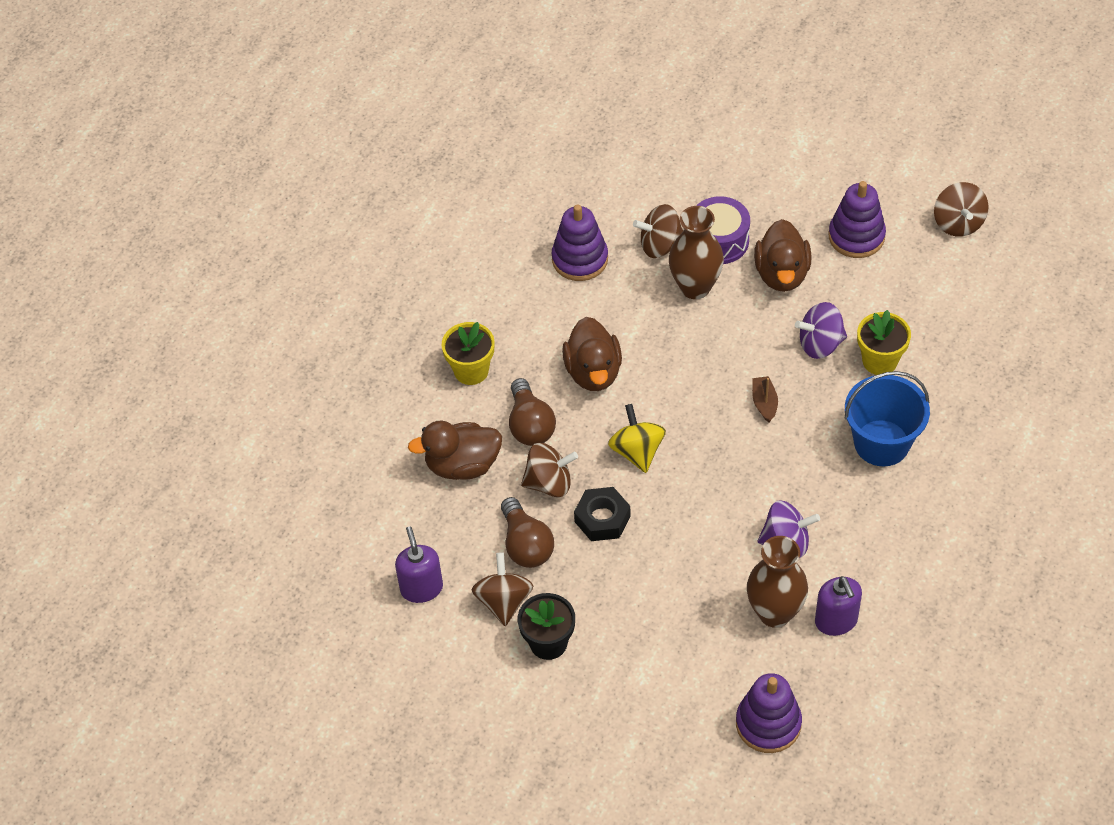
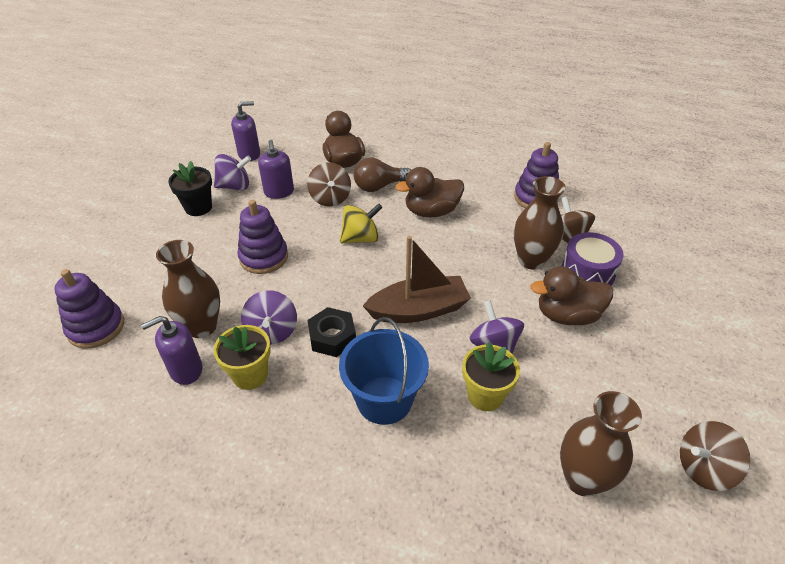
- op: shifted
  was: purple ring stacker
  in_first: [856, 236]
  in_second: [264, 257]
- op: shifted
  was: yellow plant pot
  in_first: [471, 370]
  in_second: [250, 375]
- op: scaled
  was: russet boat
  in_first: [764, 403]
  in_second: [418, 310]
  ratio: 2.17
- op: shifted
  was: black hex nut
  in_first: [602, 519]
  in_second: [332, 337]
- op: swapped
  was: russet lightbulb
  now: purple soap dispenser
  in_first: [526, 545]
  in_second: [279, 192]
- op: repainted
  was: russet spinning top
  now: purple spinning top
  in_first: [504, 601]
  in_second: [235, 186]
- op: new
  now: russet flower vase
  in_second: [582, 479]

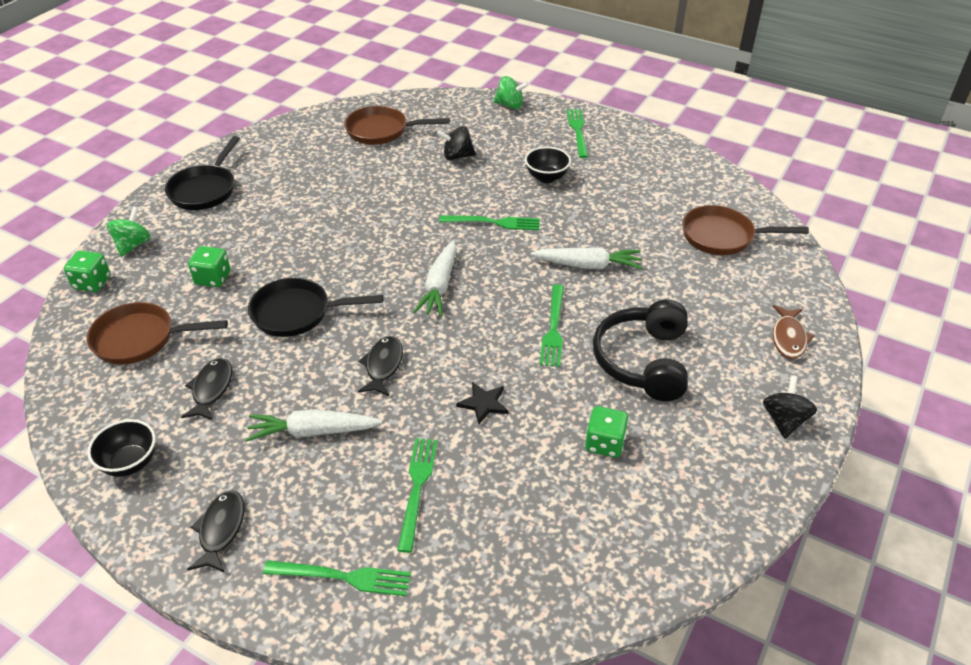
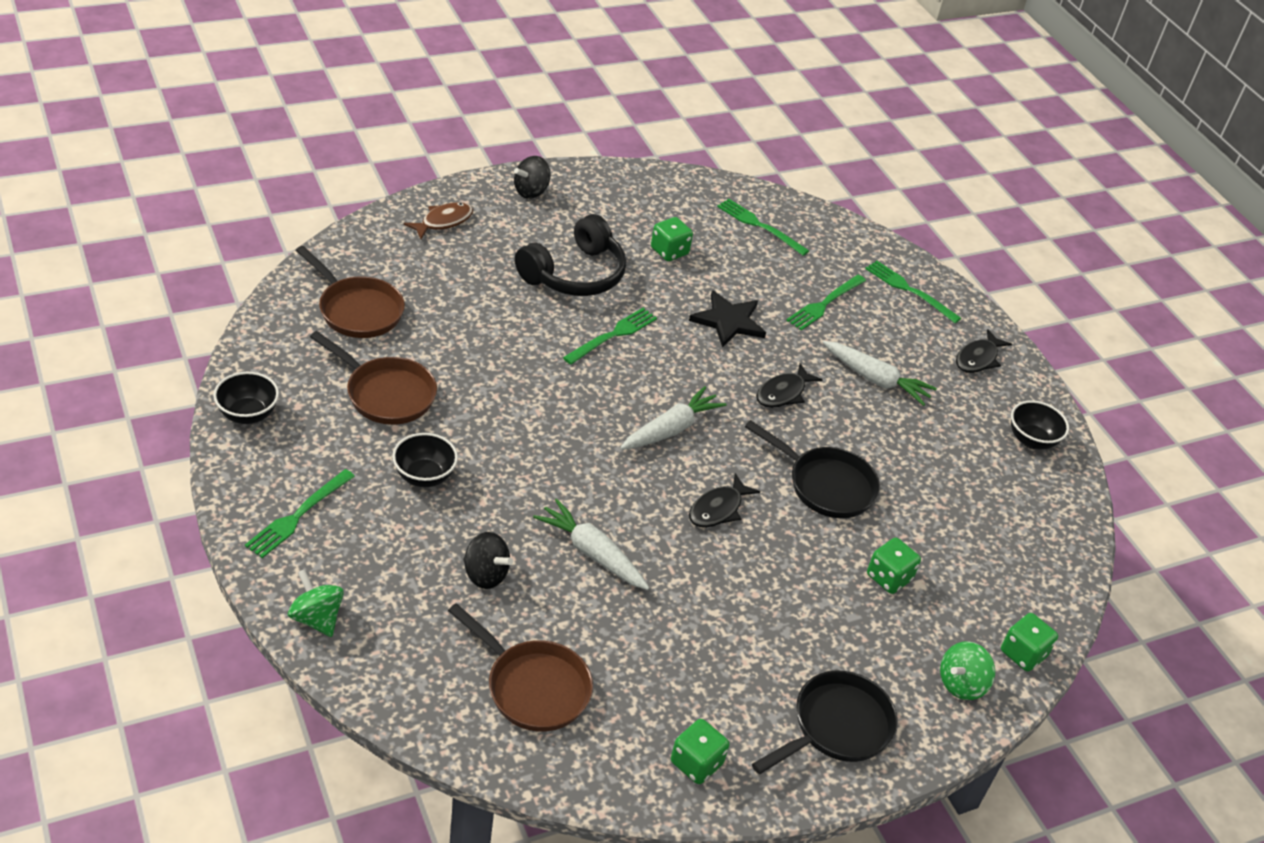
- op: shifted
  was: emerald dinner fork
  in_first: [494, 223]
  in_second: [759, 226]
- op: shifted
  was: pure white carrot
  in_first: [588, 265]
  in_second: [591, 553]
- op: shifted
  was: russet skillet
  in_first: [140, 339]
  in_second: [386, 394]
- op: shifted
  was: black fish figure
  in_first: [211, 389]
  in_second: [718, 509]
- op: scaled
  was: black star shape
  in_first: [483, 403]
  in_second: [728, 321]
  ratio: 1.58
- op: new
  now: black bowl
  in_second: [248, 414]
- op: new
  now: emerald dice
  in_second: [696, 763]

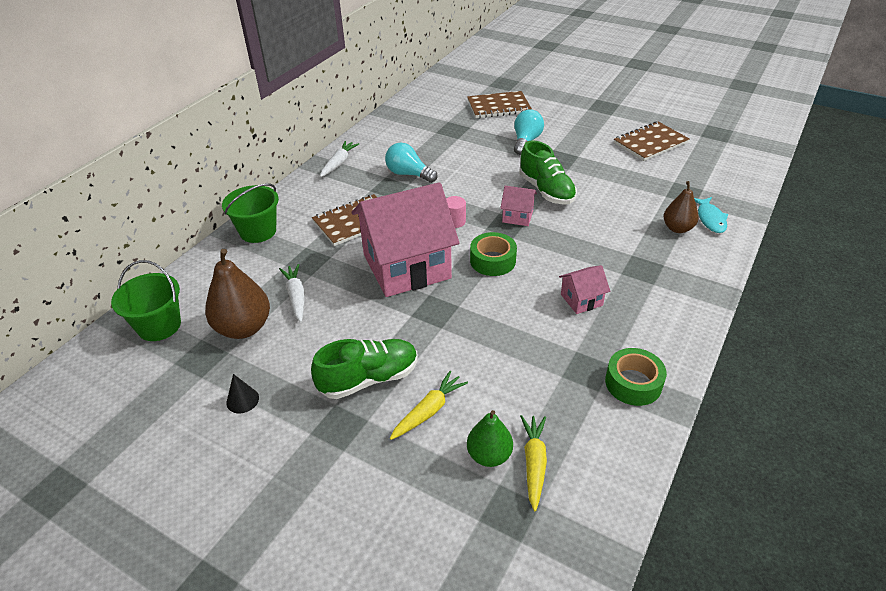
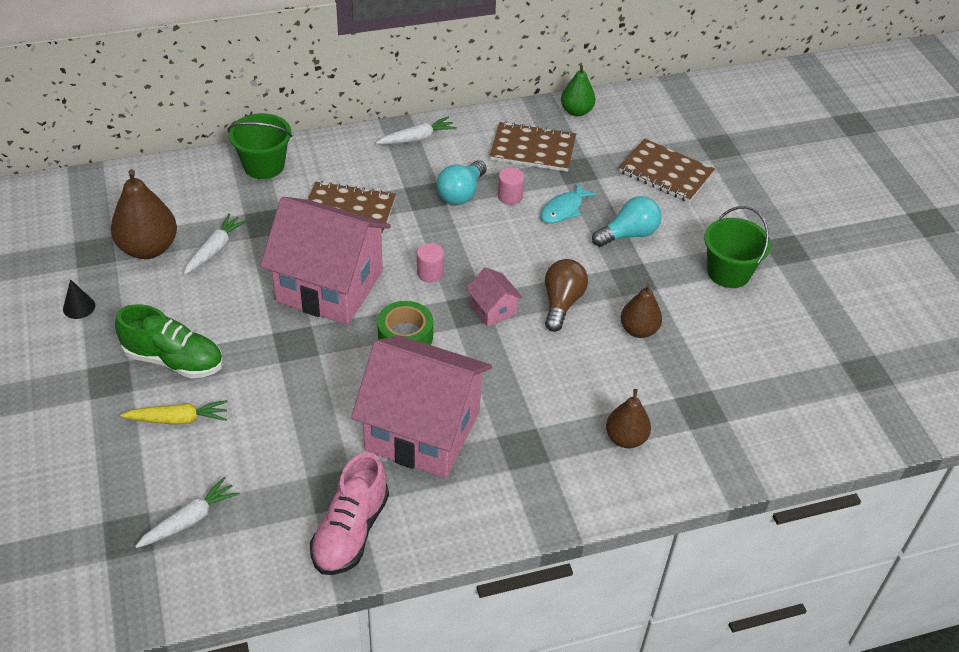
- op: shifted
  was: russet notebook
  in_first: [650, 143]
  in_second: [533, 149]
- op: swapped
  was: emerald shoe
  now: russet lightbulb
  in_first: [546, 190]
  in_second: [561, 303]
- op: rotated
  was: turquoise lightbulb
  in_first: [408, 174]
  in_second: [461, 193]
  clockwise: -135
- op: shifted
  was: turquoise fish figure
  in_first: [710, 219]
  in_second: [564, 209]
- op: shifted
  was: emerald pail
  in_first: [159, 326]
  in_second: [728, 272]
- op: scaled
  was: rose-pink toy house
  in_first: [581, 300]
  in_second: [422, 430]
  ratio: 2.39
- op: swapped
  was: emerald sticky tape
  now: rose-pink shoe
  in_first: [633, 383]
  in_second: [350, 531]
- op: shifted
  was: emerald pear fruit
  in_first: [489, 455]
  in_second: [576, 111]
- op: repainted
  was: yellow carrot
  now: pure white carrot
  in_first: [534, 463]
  in_second: [189, 520]
- op: new
  now: rose-pink solid cylinder
  in_second: [510, 196]
- op: new
  now: russet pear fruit
  in_second: [638, 330]

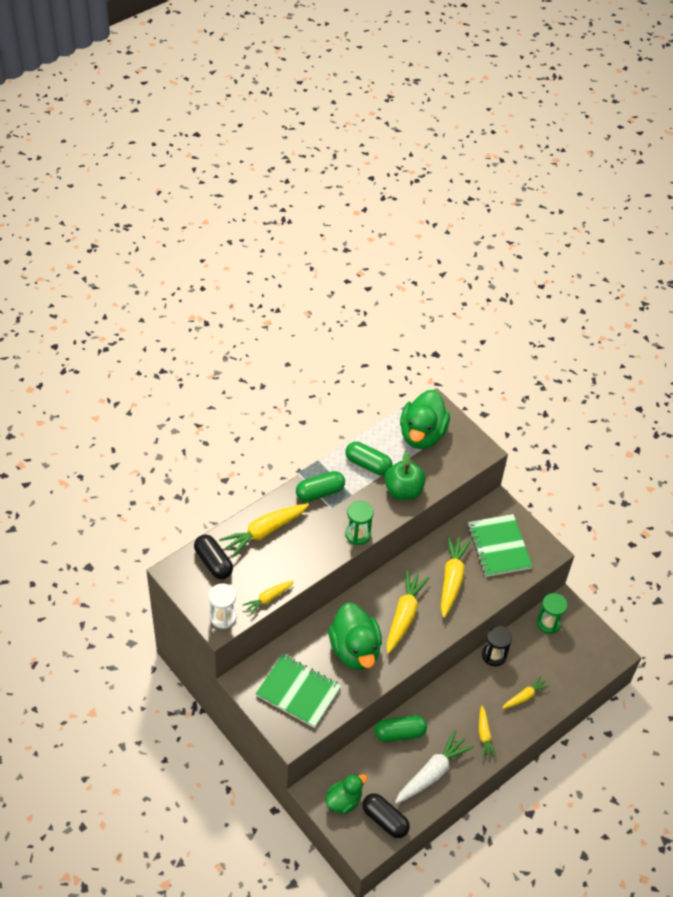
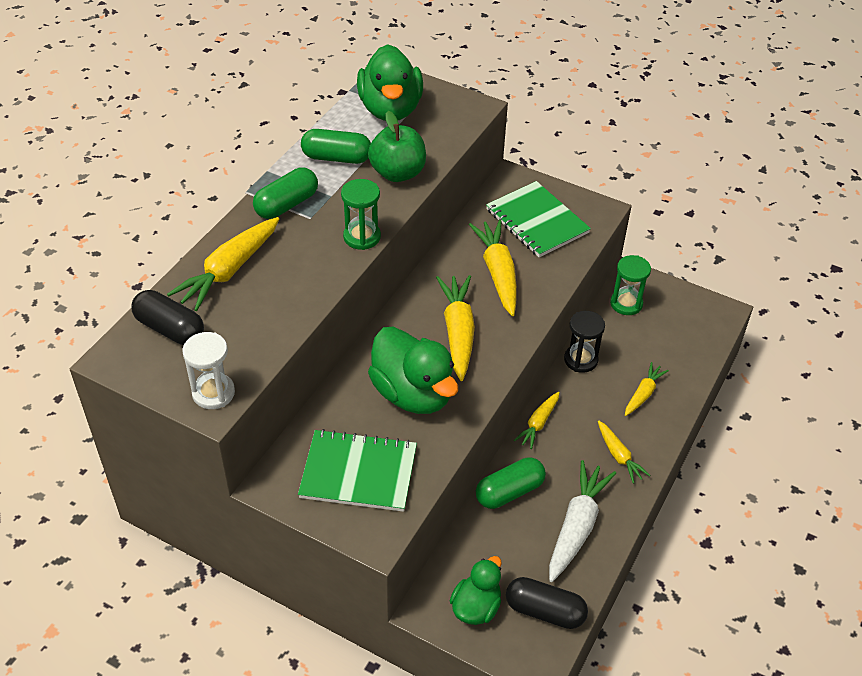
- op: shifted
  was: yellow carrot
  in_first: [268, 598]
  in_second: [538, 423]

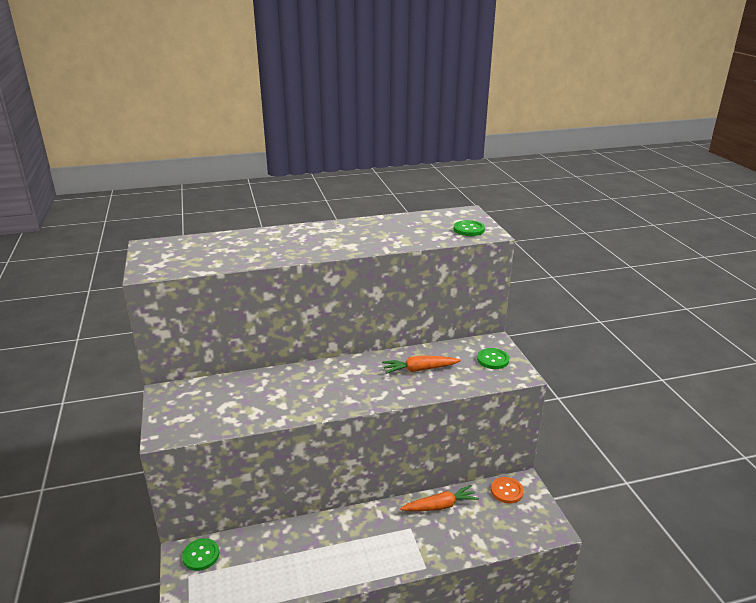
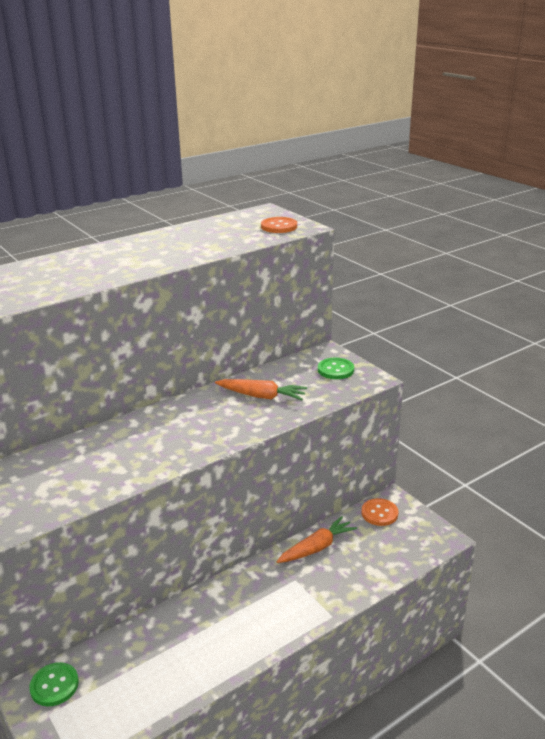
- op: repainted
  was: emerald shirt button
  now: orange-coloured shirt button
  in_first: [468, 229]
  in_second: [279, 226]
- op: rotated
  was: orange-coloured carrot
  in_first: [419, 369]
  in_second: [261, 396]
  clockwise: -135

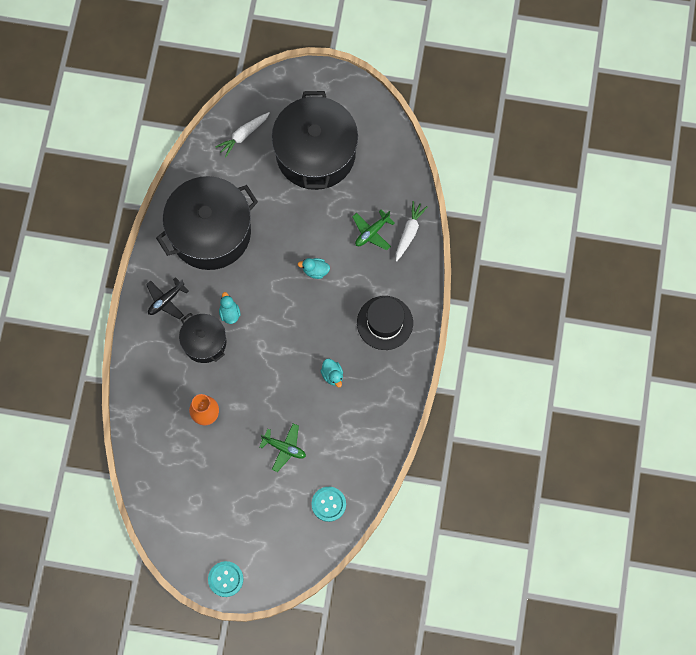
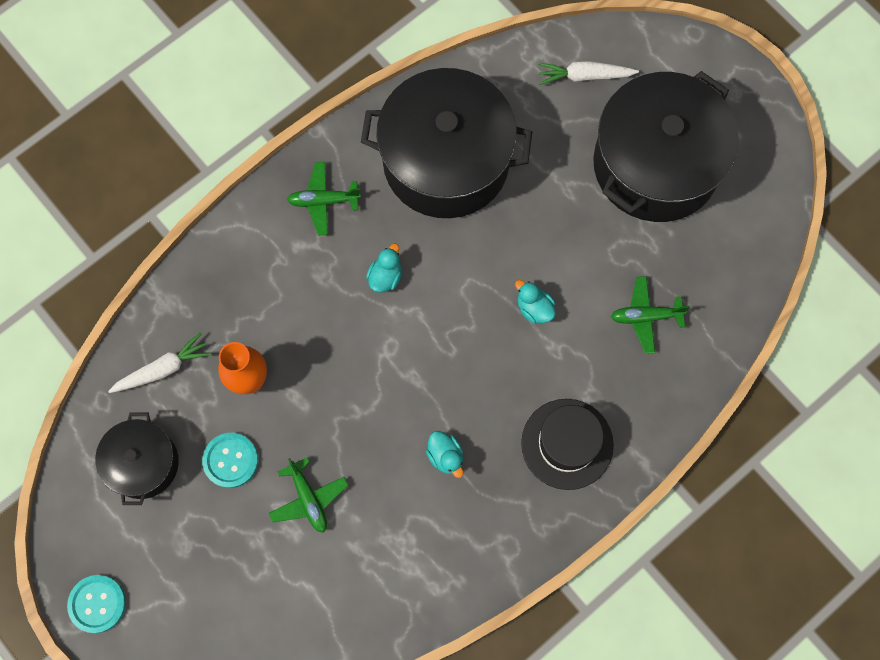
- op: shifted
  was: pure white carrot
  in_first: [409, 232]
  in_second: [163, 369]
- op: repainted
  was: black toy plane
  now: emerald toy plane
  in_first: [166, 300]
  in_second: [323, 201]
- op: shifted
  was: black pot
  in_first: [204, 342]
  in_second: [143, 463]
- op: rotated
  was: turquoise toy duck
  in_first: [332, 375]
  in_second: [445, 456]
  clockwise: -45
- op: shifted
  was: turquoise shirt button
  in_first: [328, 504]
  in_second: [230, 460]

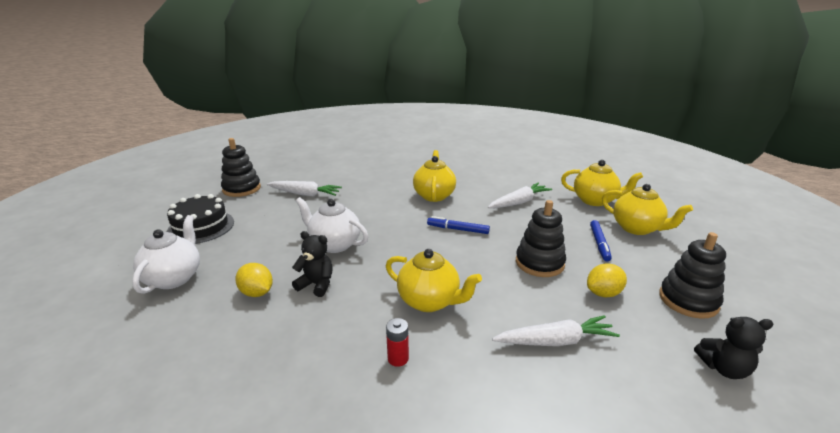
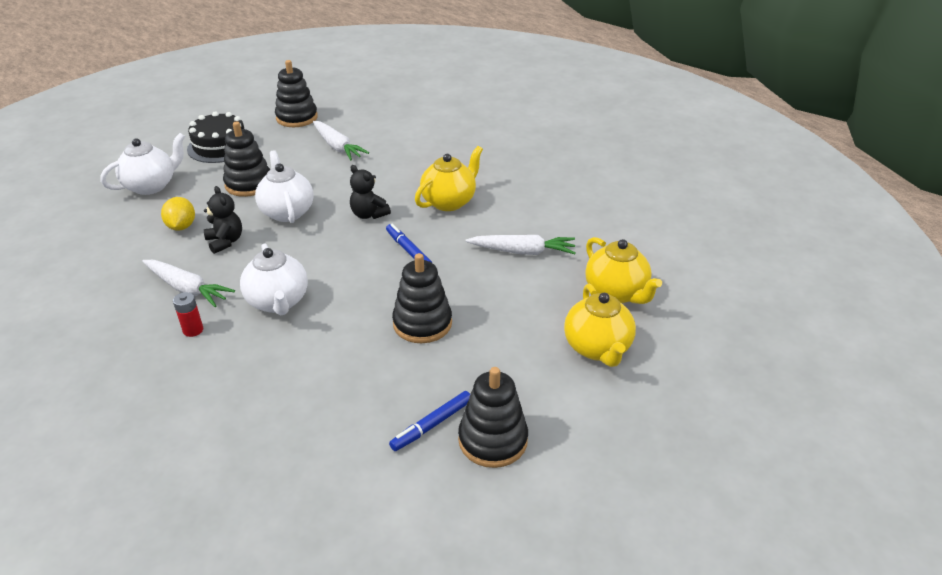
- op: shifted
  was: blue felt pen
  in_first: [599, 244]
  in_second: [432, 425]
- op: repainted
  was: yellow china teapot
  now: pure white china teapot
  in_first: [429, 301]
  in_second: [278, 302]
- op: gone
  was: yellow lemon
  in_first: [603, 293]
- op: shifted
  was: pure white carrot
  in_first: [555, 341]
  in_second: [187, 289]
- op: shifted
  was: black teddy bear
  in_first: [723, 368]
  in_second: [369, 214]
- op: new
  now: black ring stacker
  in_second: [249, 184]

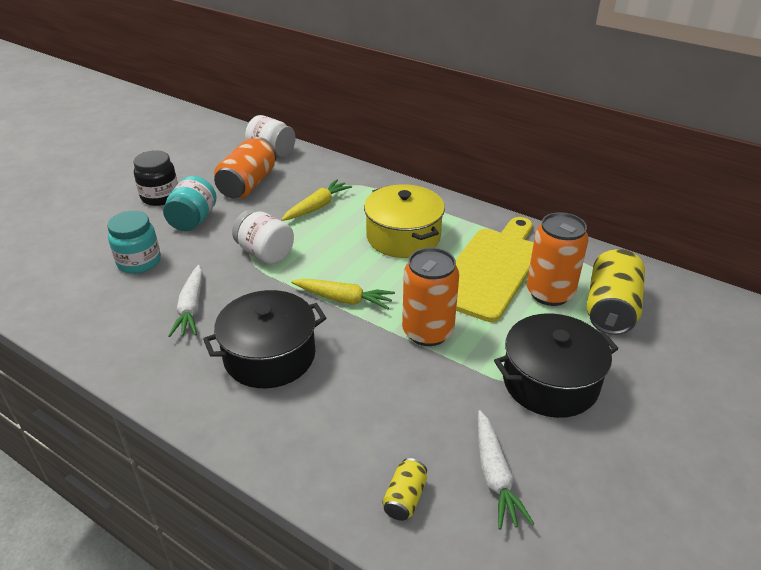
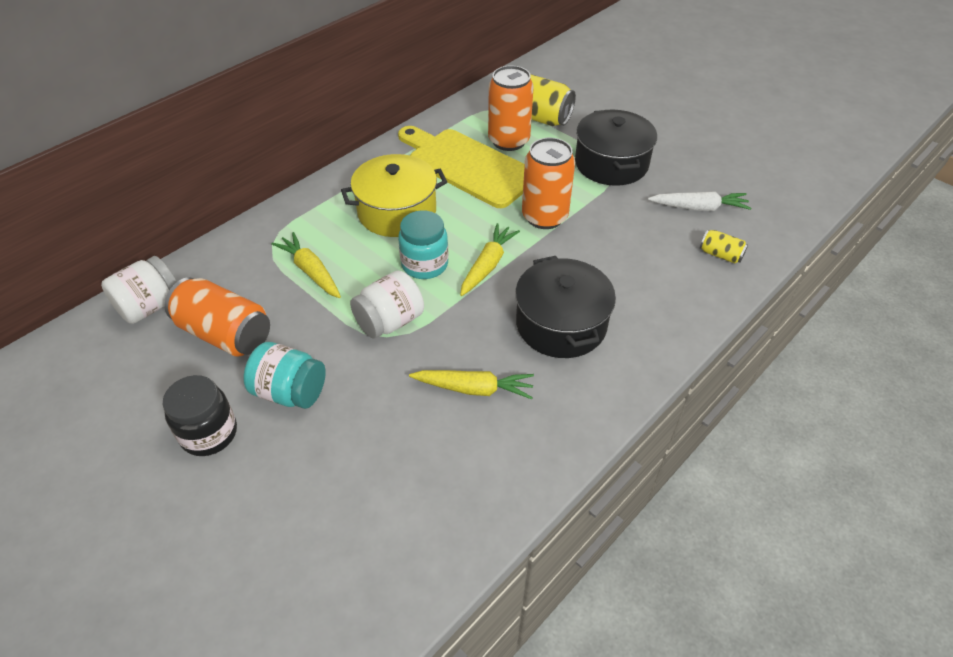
- op: shifted
  was: turquoise jar
  in_first: [139, 262]
  in_second: [424, 264]
- op: repainted
  was: pure white carrot
  now: yellow carrot
  in_first: [191, 308]
  in_second: [474, 389]

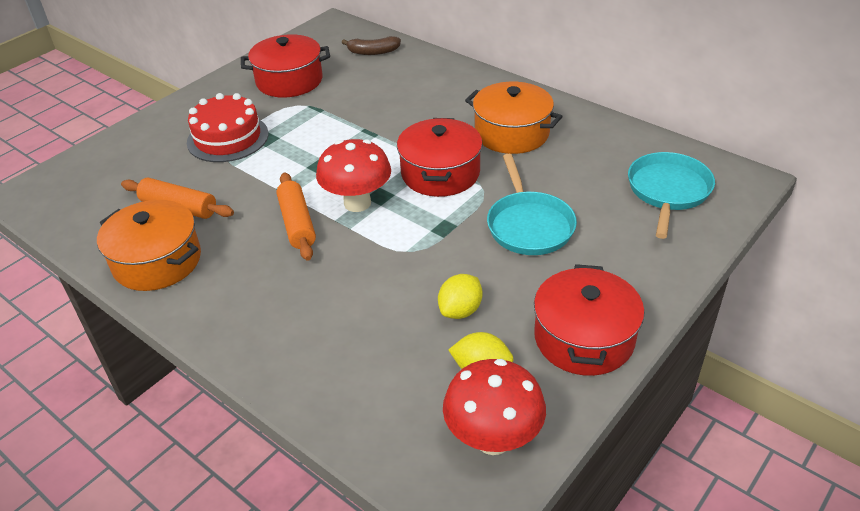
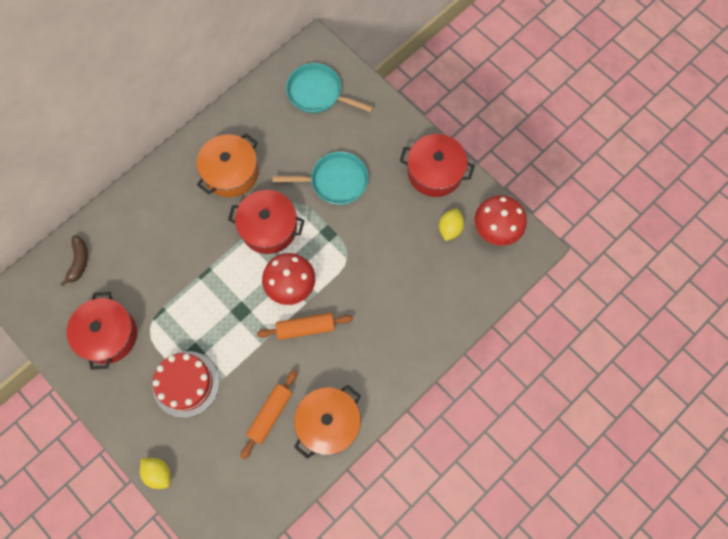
- op: shifted
  was: yellow lemon
  in_first: [460, 310]
  in_second: [158, 473]

